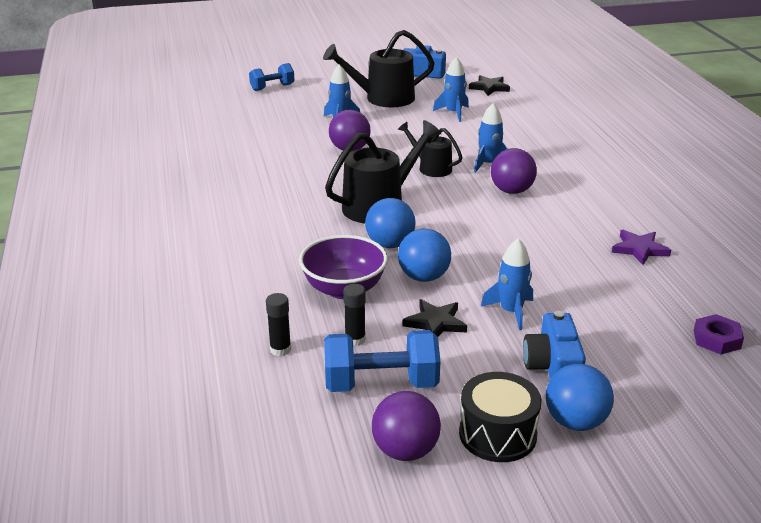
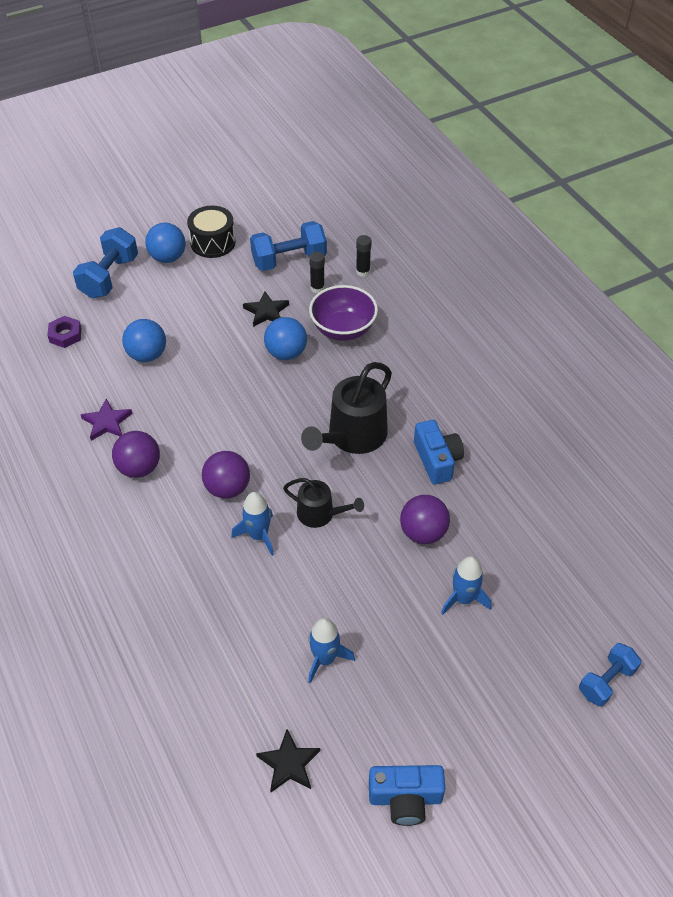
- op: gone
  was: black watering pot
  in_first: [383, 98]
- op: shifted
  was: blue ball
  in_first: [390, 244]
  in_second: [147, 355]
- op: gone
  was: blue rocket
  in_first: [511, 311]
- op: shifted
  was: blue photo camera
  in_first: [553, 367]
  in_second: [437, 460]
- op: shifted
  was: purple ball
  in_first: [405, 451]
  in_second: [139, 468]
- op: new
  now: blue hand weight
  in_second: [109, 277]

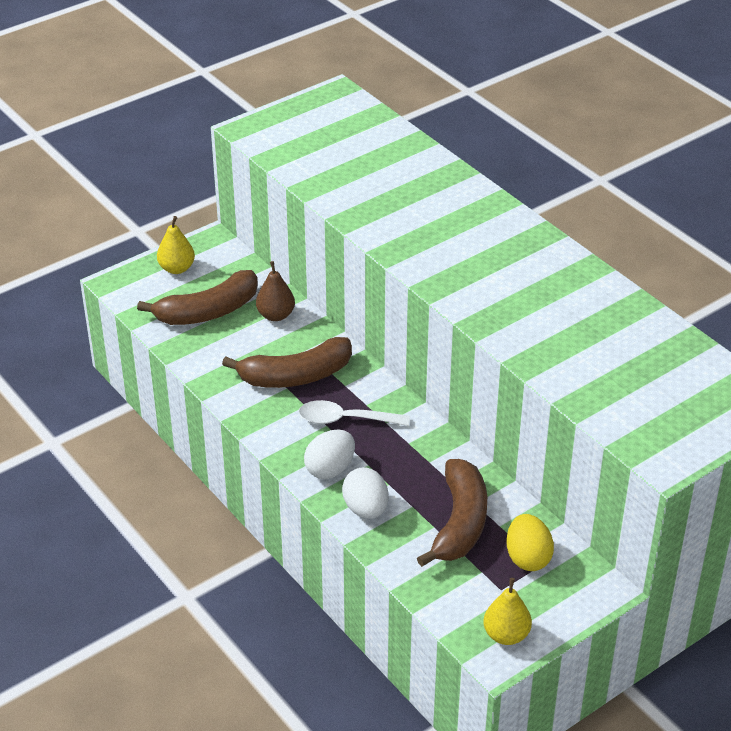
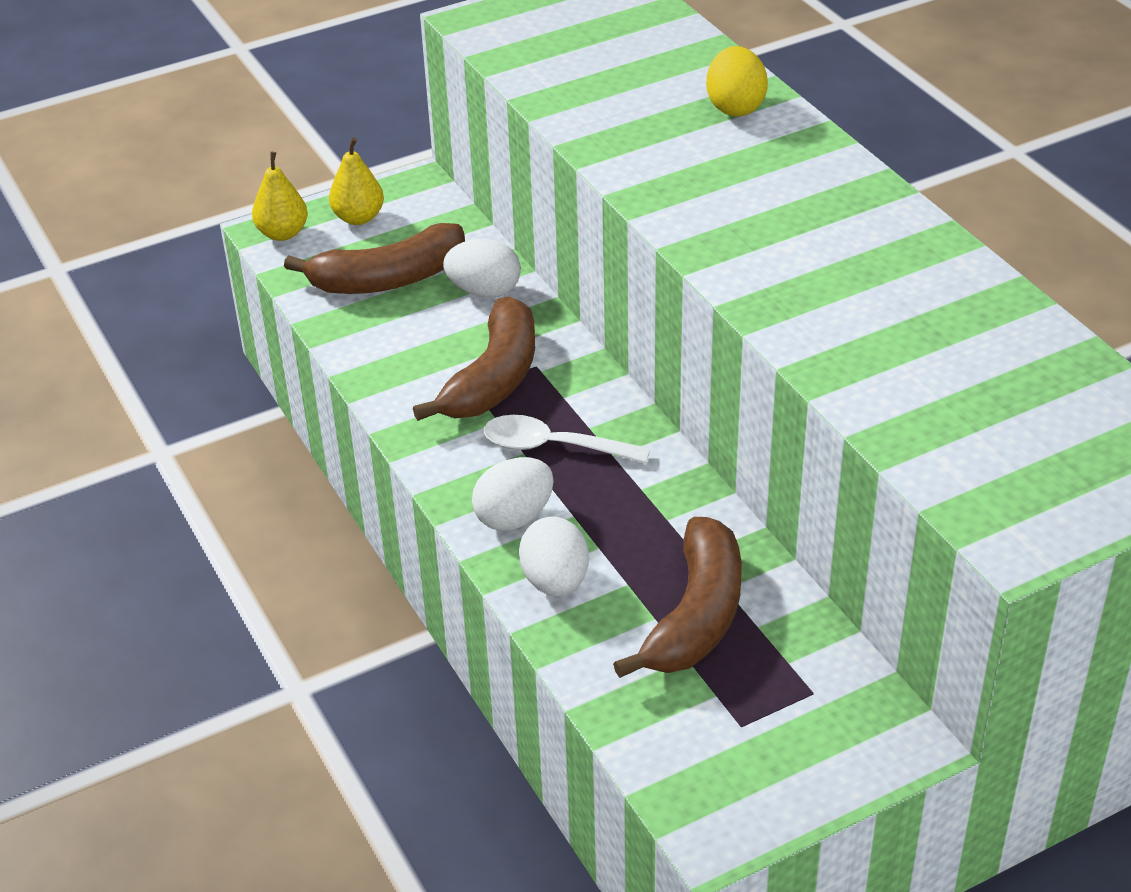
- op: swapped
  was: russet pear fruit
  now: pure white egg shape
  in_first: [276, 315]
  in_second: [484, 291]
- op: rotated
  was: russet banana fruit
  in_first: [296, 376]
  in_second: [494, 378]
  clockwise: -60
- op: shifted
  was: yellow egg shape
  in_first: [527, 558]
  in_second: [735, 107]
- op: shifted
  was: yellow pear fruit
  in_first: [506, 635]
  in_second: [282, 233]

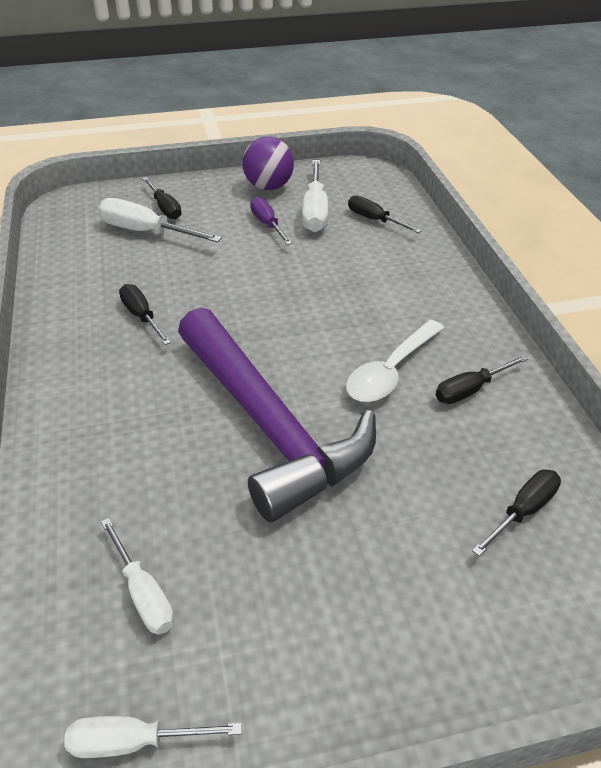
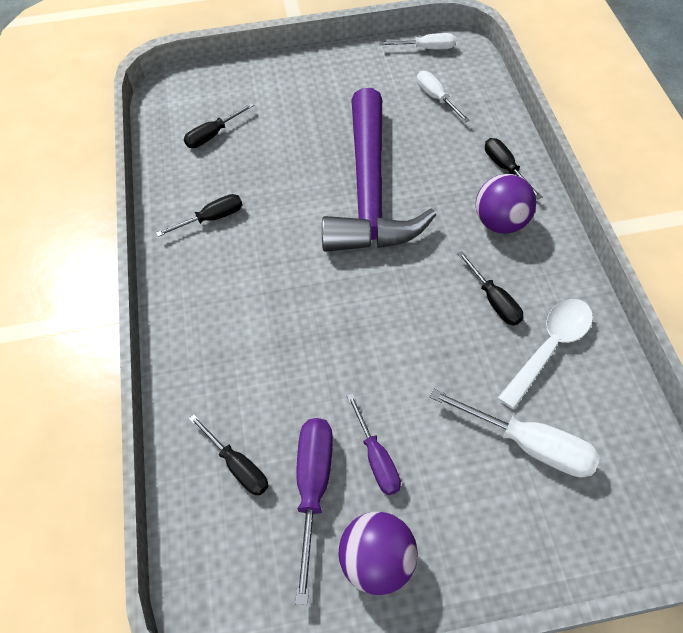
- op: repainted
  was: pure white hand screwdriver
  now: purple hand screwdriver
  in_first: [315, 211]
  in_second: [313, 488]
- op: shifted
  was: black hand screwdriver
  in_first: [165, 208]
  in_second: [505, 168]
- op: rotated
  was: purple claw hammer
  in_first: [269, 425]
  in_second: [370, 191]
  clockwise: -150
- op: shifted
  was: pure white tablespoon
  in_first: [391, 371]
  in_second: [549, 347]
- op: new
  now: purple ball
  in_second: [500, 222]

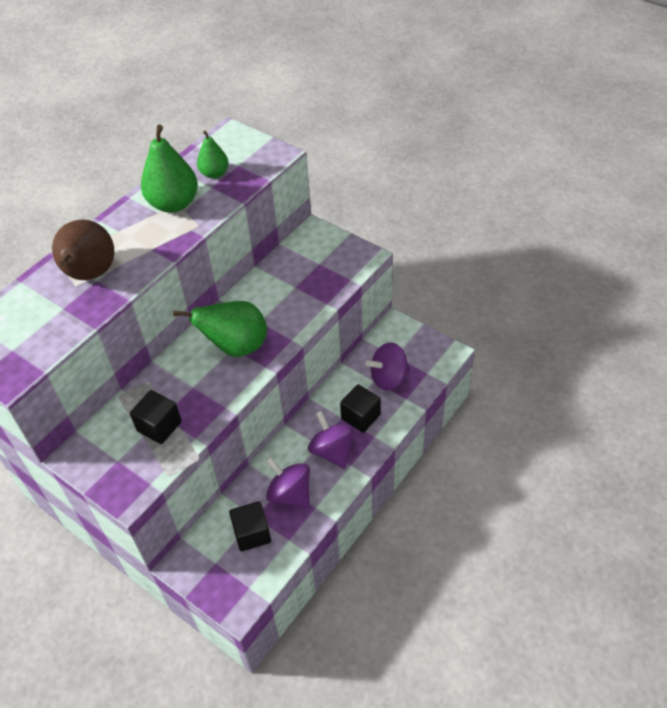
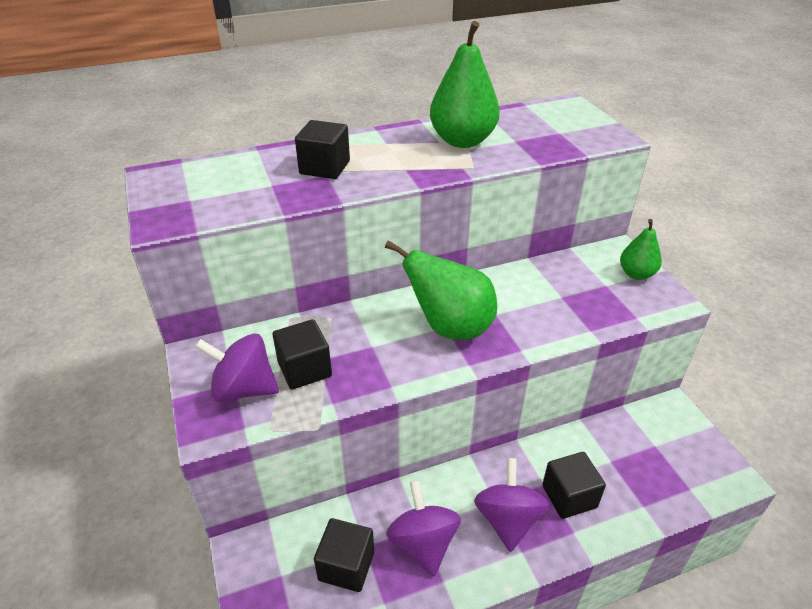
- op: shifted
  was: emerald pear fruit
  in_first: [214, 173]
  in_second: [636, 274]
- op: swapped
  was: russet pear fruit
  now: black cube
  in_first: [90, 275]
  in_second: [325, 167]
- op: shifted
  was: purple spinning top
  in_first: [388, 378]
  in_second: [244, 389]

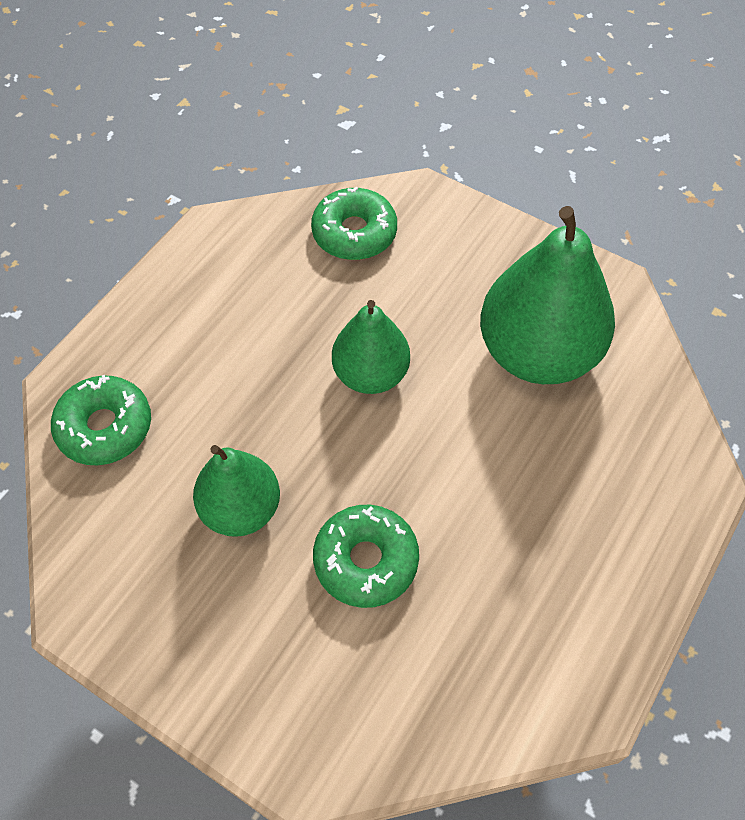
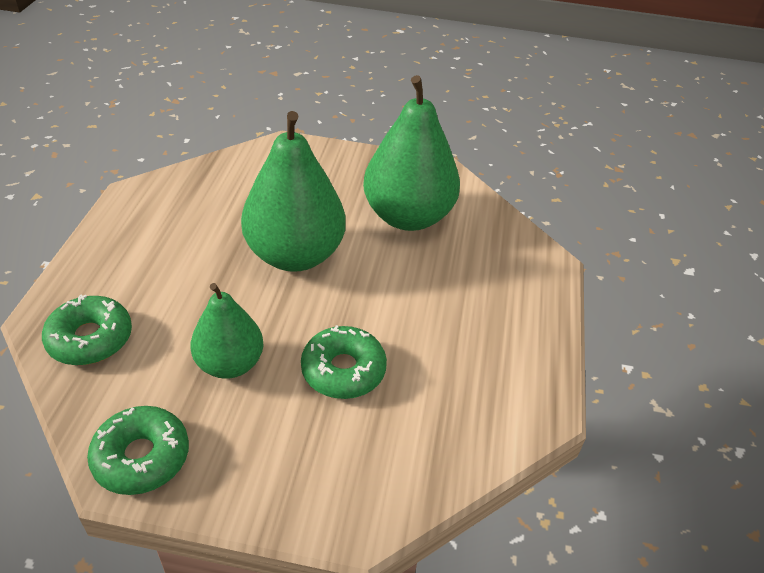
- op: shifted
  was: emerald doughnut
  in_first: [354, 233]
  in_second: [141, 457]
- op: scaled
  was: emerald pear fruit
  in_first: [370, 374]
  in_second: [295, 255]
  ratio: 1.67

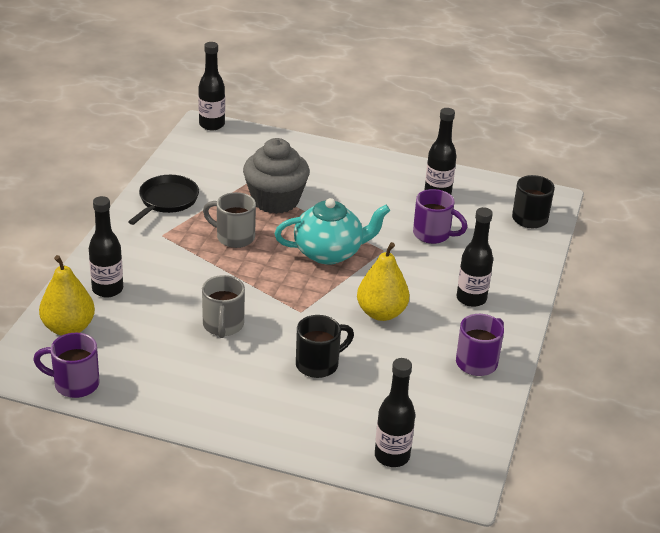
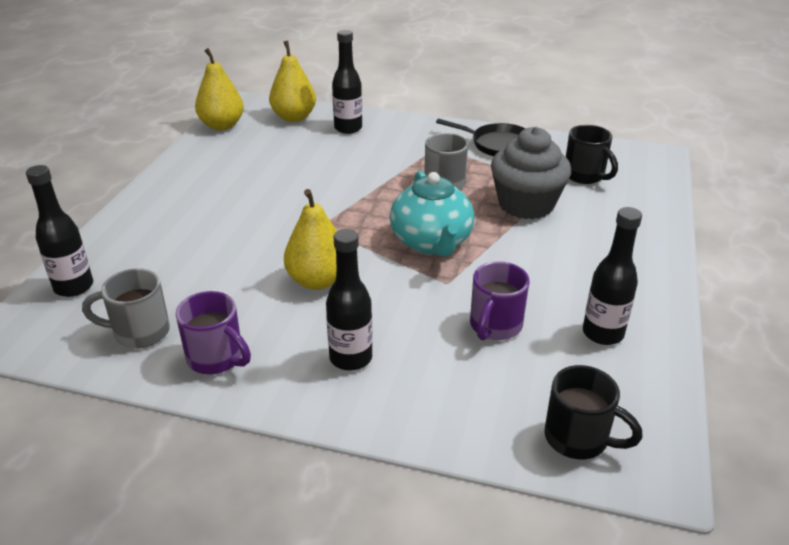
- op: gone
  was: black drink bottle
  in_first: [212, 125]
- op: shifted
  was: gray tea mug
  in_first: [223, 326]
  in_second: [139, 332]
- op: shifted
  was: black tea mug
  in_first: [318, 364]
  in_second: [585, 176]
- op: swapped
  was: purple tea mug
  now: yellow pear fruit
  in_first: [75, 384]
  in_second: [222, 125]

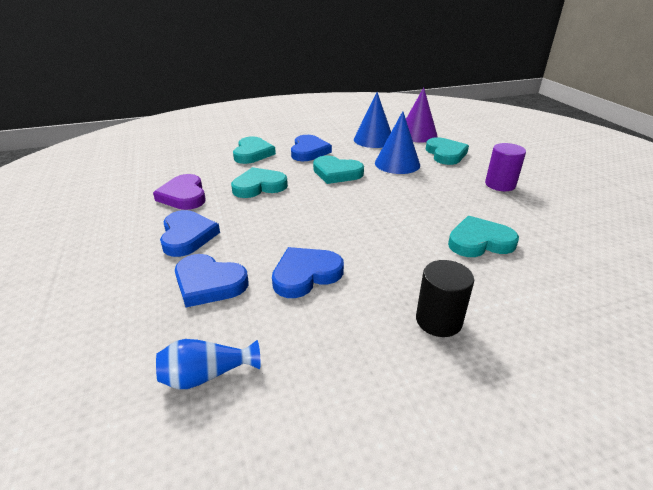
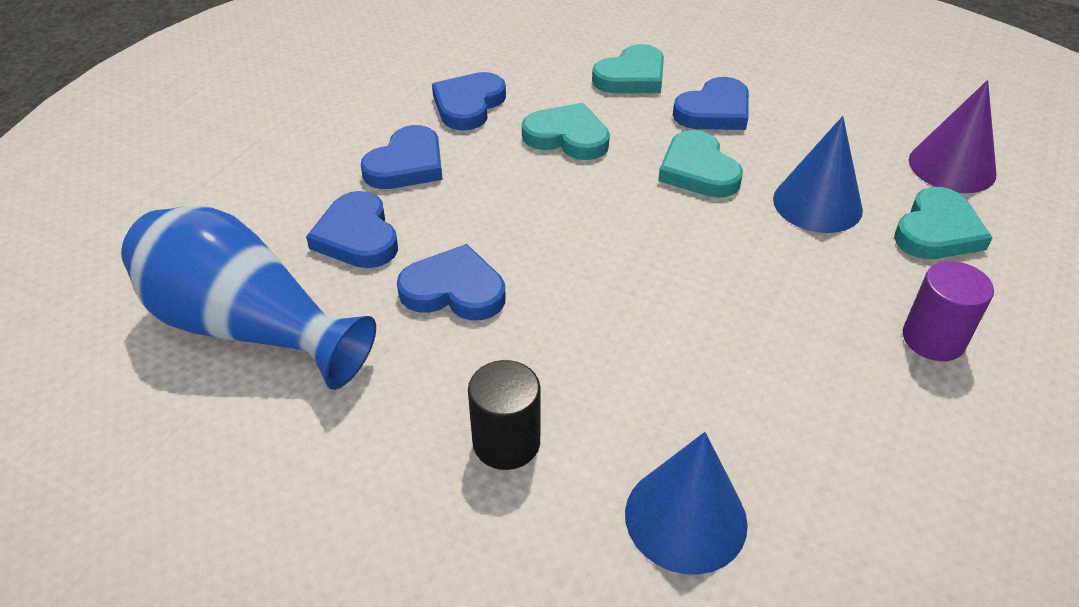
- op: shifted
  was: blue solid cone
  in_first: [373, 140]
  in_second: [685, 518]
- op: repainted
  was: purple love heart
  now: blue love heart
  in_first: [184, 196]
  in_second: [468, 105]
- op: gone
  was: turquoise love heart
  in_first: [479, 242]
- op: scaled
  was: blue flower vase
  in_first: [206, 375]
  in_second: [247, 327]
  ratio: 2.26

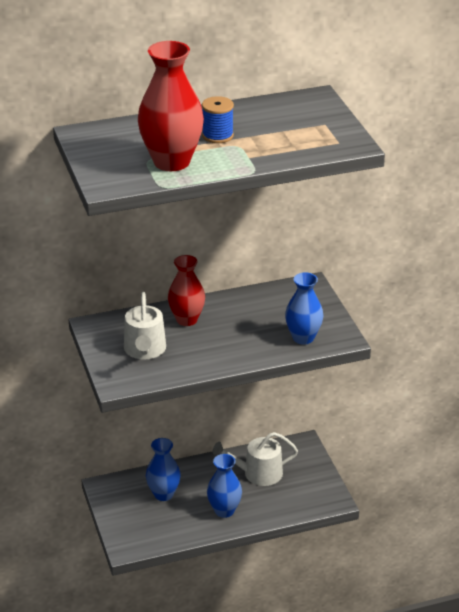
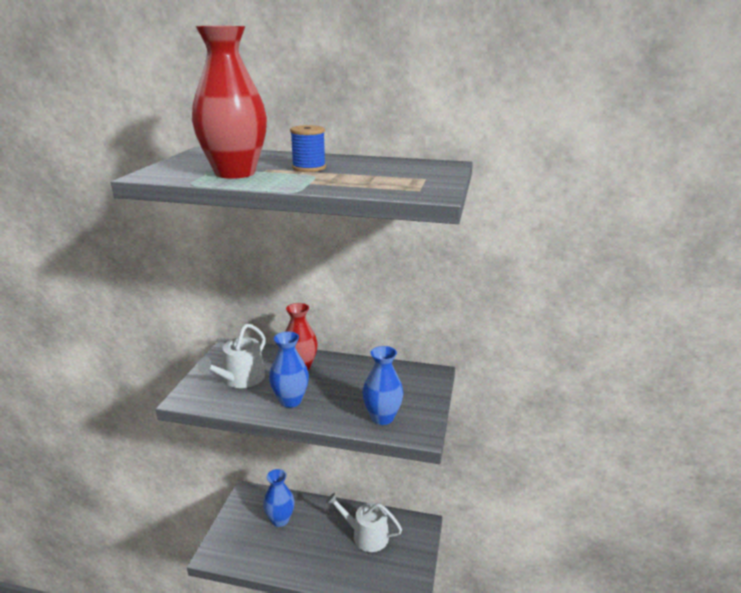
- op: shifted
  was: blue flower vase
  in_first: [224, 510]
  in_second: [290, 401]

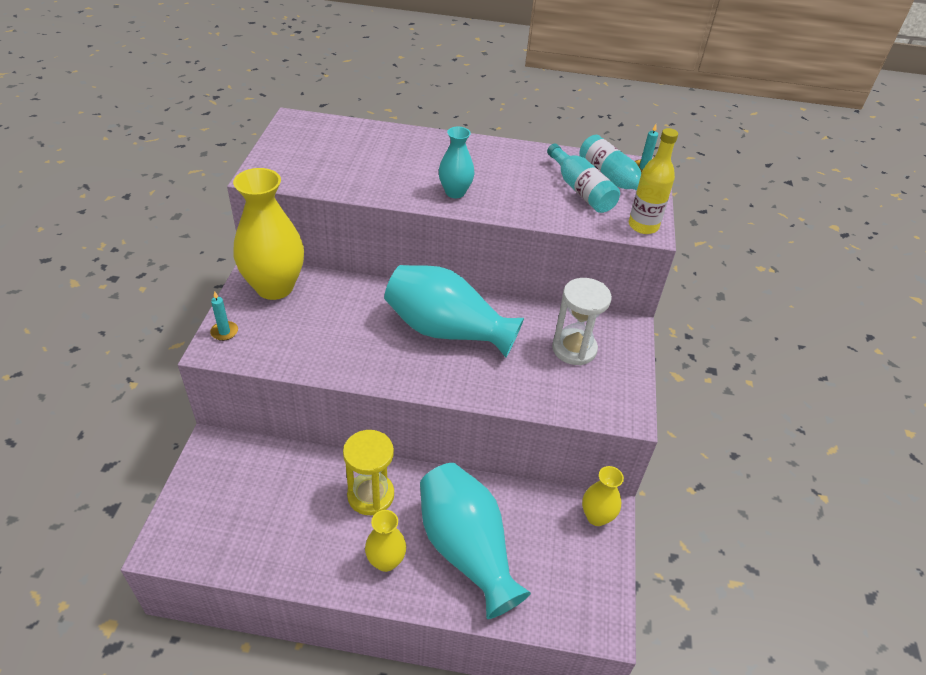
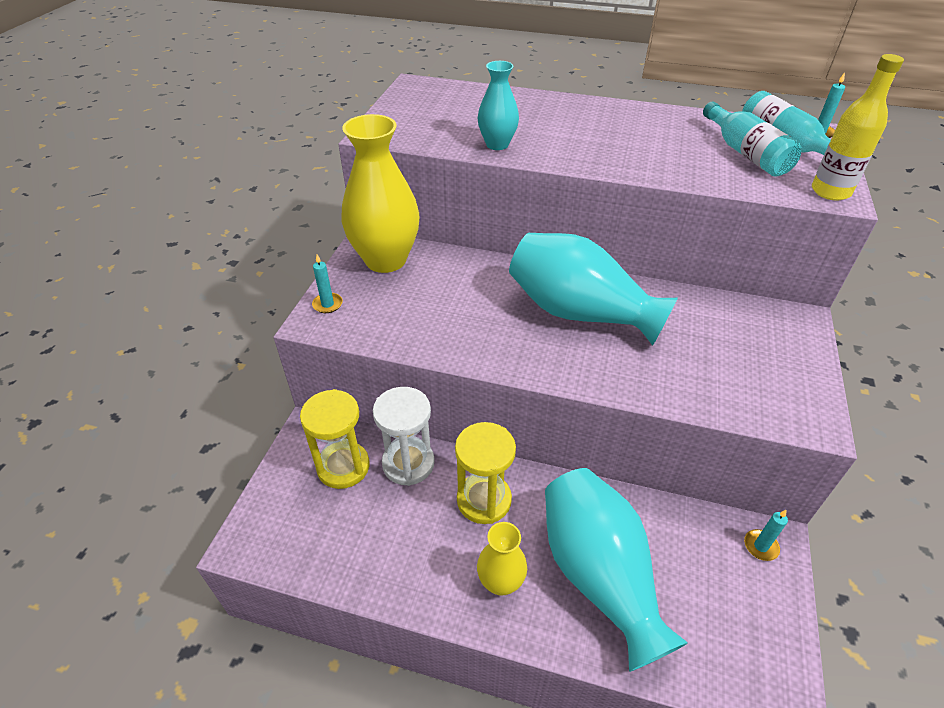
- op: shifted
  was: turquoise flower vase
  in_first: [455, 192]
  in_second: [497, 144]
- op: shifted
  was: pure white sand timer
  in_first: [574, 349]
  in_second: [408, 463]
- op: swapped
  was: yellow flower vase
  now: turquoise candle
  in_first: [596, 517]
  in_second: [760, 546]
- op: new
  now: yellow sand timer
  in_second: [343, 467]

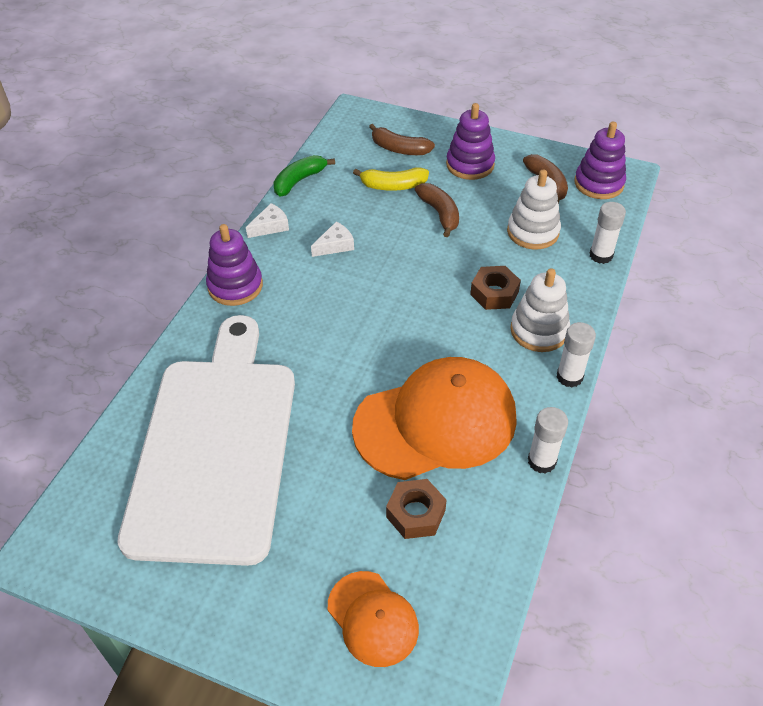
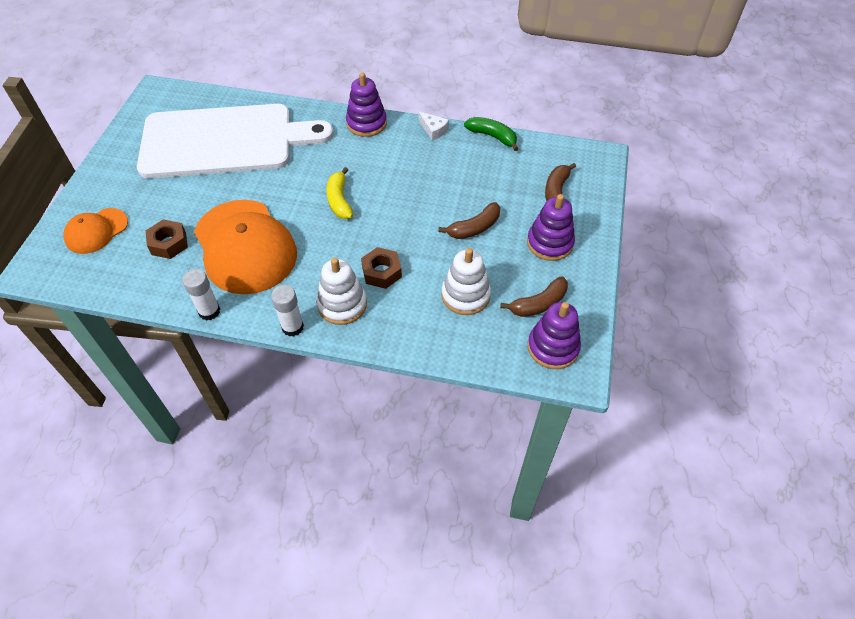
- op: shifted
  was: yellow banana fruit
  in_first: [393, 186]
  in_second: [339, 200]
- op: gone
  was: pure white glue stick
  in_first: [601, 255]
- op: gone
  was: pure white piece of cheese
  in_first: [335, 245]

